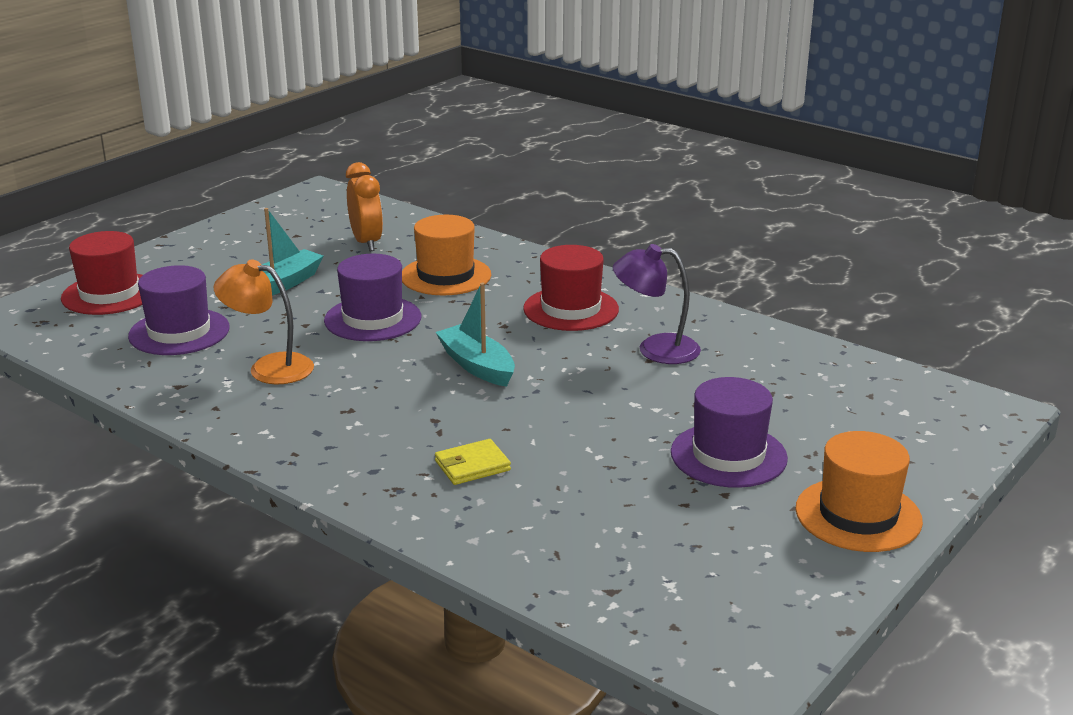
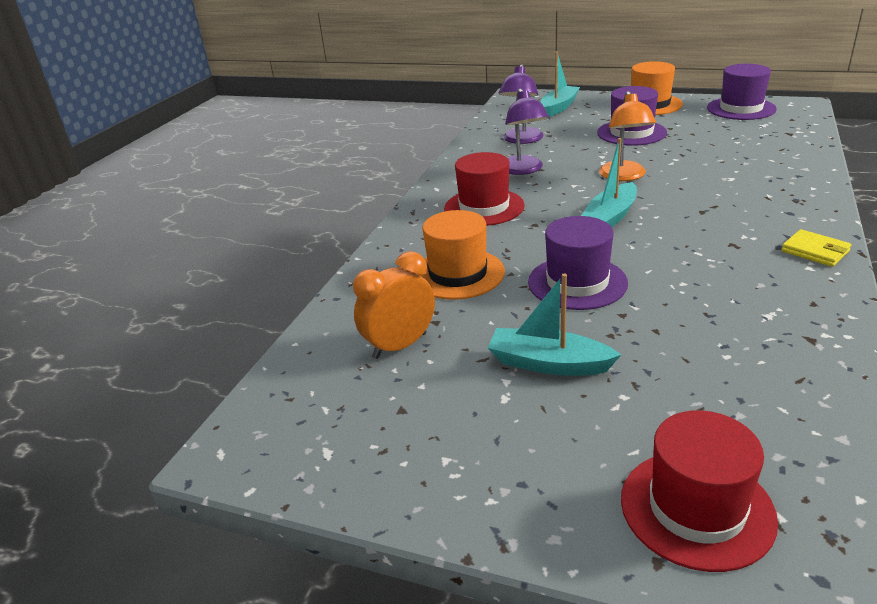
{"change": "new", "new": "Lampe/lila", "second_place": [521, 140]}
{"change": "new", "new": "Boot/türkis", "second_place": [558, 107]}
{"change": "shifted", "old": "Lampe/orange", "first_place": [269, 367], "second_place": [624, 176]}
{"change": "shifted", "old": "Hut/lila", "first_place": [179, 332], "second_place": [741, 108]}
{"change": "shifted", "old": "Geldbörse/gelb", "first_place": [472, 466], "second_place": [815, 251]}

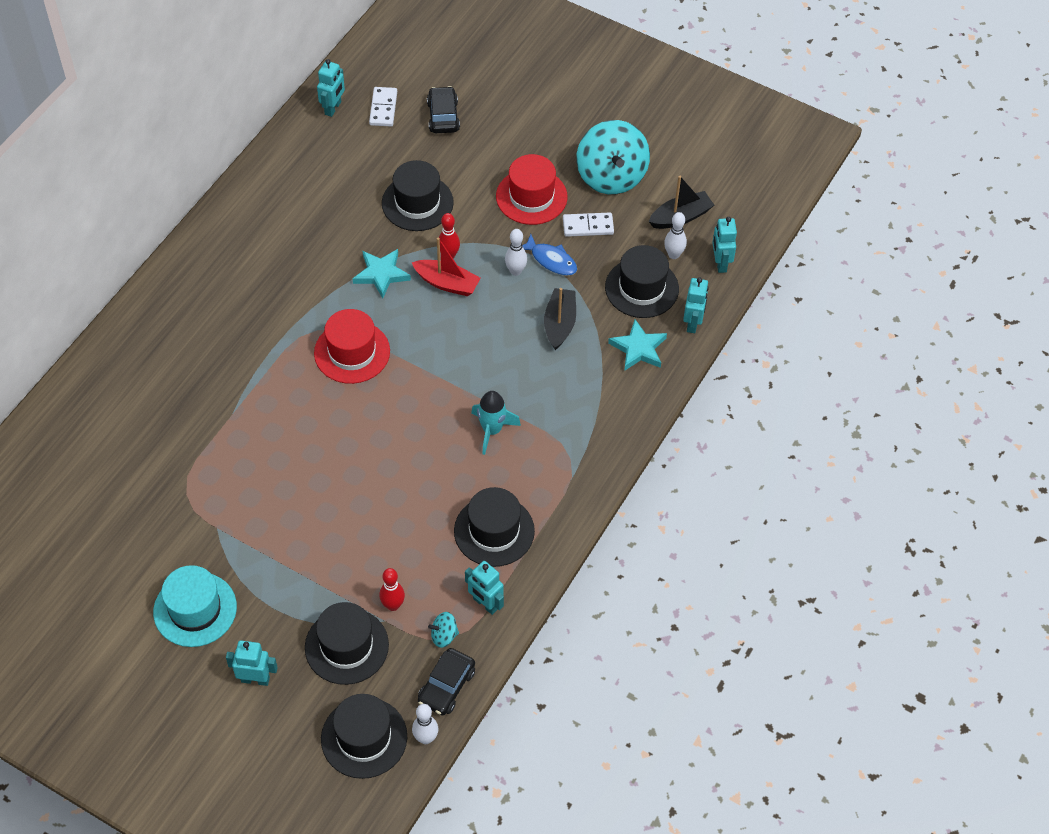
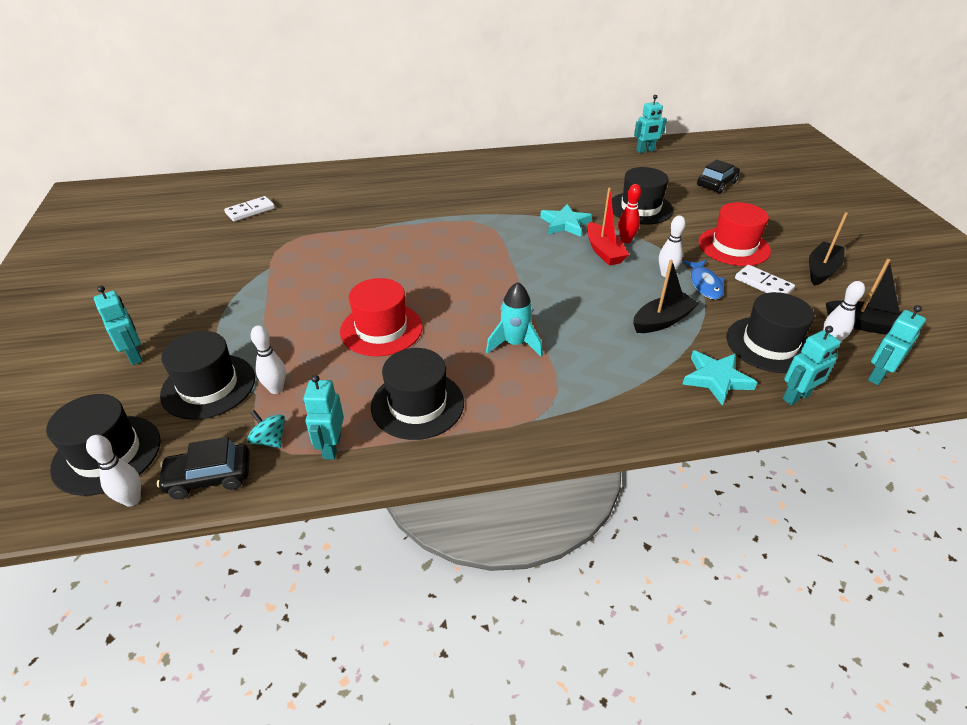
{"change": "shifted", "old": "Dominostein/weiß", "first_place": [383, 108], "second_place": [250, 211]}
{"change": "repainted", "old": "Bowlingkegel/rot", "new": "Bowlingkegel/weiß", "first_place": [393, 605], "second_place": [276, 389]}
{"change": "shifted", "old": "Hut/rot", "first_place": [352, 352], "second_place": [381, 329]}
{"change": "swapped", "old": "Kreisel/türkis", "new": "Boot/schwarz", "first_place": [611, 176], "second_place": [821, 270]}
{"change": "gone", "old": "Hut/türkis", "first_place": [195, 609]}

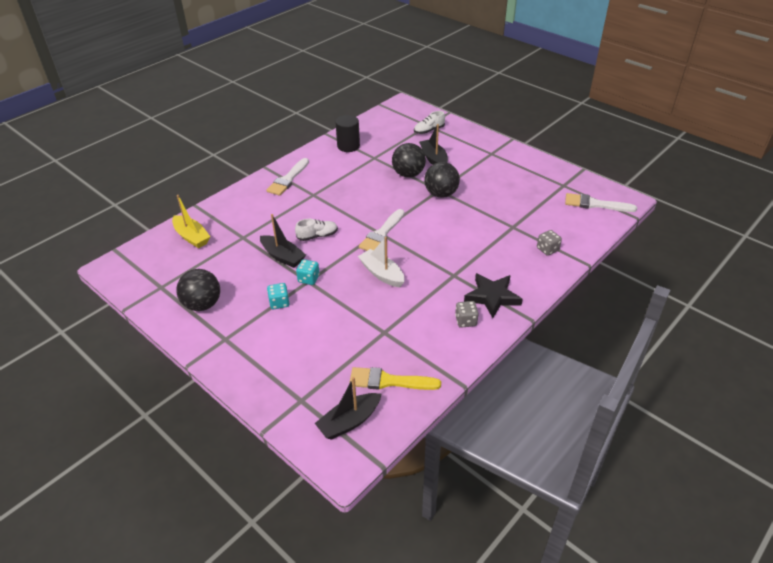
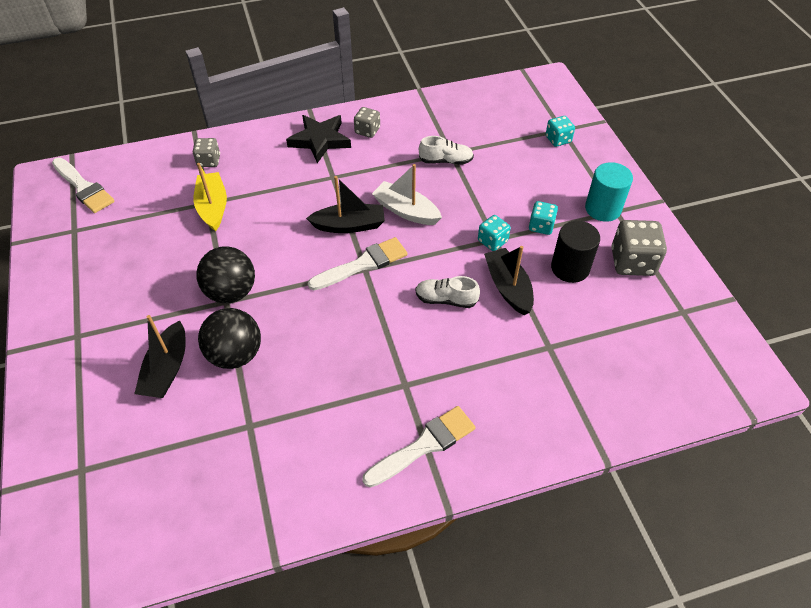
{"change": "shifted", "old": "Boot/gelb", "first_place": [192, 237], "second_place": [213, 207]}
{"change": "shifted", "old": "Boot/schwarz", "first_place": [349, 421], "second_place": [349, 225]}
{"change": "rotated", "old": "Boot/weiß", "first_place": [382, 274], "second_place": [406, 211], "degrees": 135}
{"change": "shifted", "old": "Schuh/weiß", "first_place": [429, 130], "second_place": [446, 161]}
{"change": "new", "new": "Spielwürfel/türkis", "second_place": [558, 139]}
{"change": "shifted", "old": "Vollzylinder/schwarz", "first_place": [348, 146], "second_place": [570, 268]}
{"change": "new", "new": "Vollzylinder/türkis", "second_place": [603, 209]}
{"change": "swapped", "old": "Ball/schwarz", "new": "Spielwürfel/grau", "first_place": [202, 304], "second_place": [632, 262]}
{"change": "gone", "old": "Pinsel/gelb", "first_place": [389, 381]}

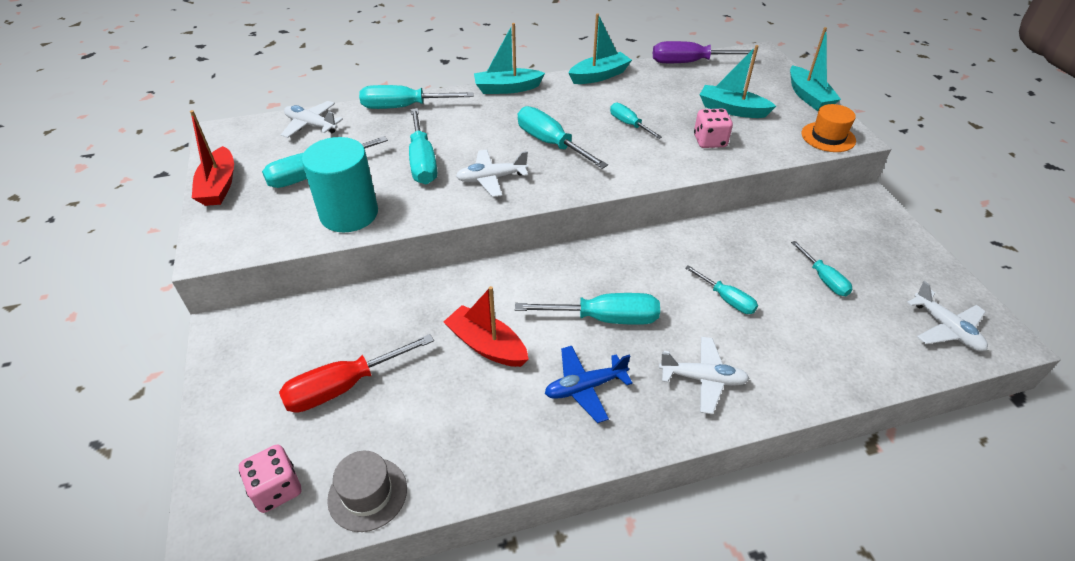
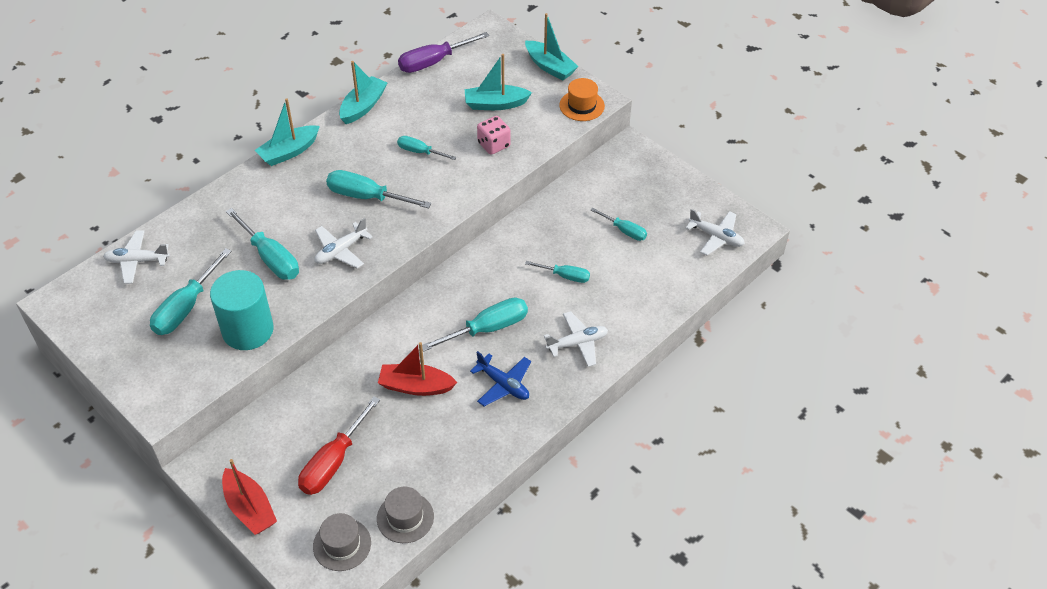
{"change": "shifted", "old": "Boot/rot", "first_place": [219, 186], "second_place": [250, 508]}
{"change": "swapped", "old": "Spielwürfel/rosa", "new": "Hut/grau", "first_place": [277, 489], "second_place": [342, 544]}
{"change": "rotated", "old": "Flugzeug/blau", "first_place": [585, 387], "second_place": [503, 384], "degrees": -90}
{"change": "gone", "old": "Schraubenzieher/türkis", "first_place": [404, 107]}

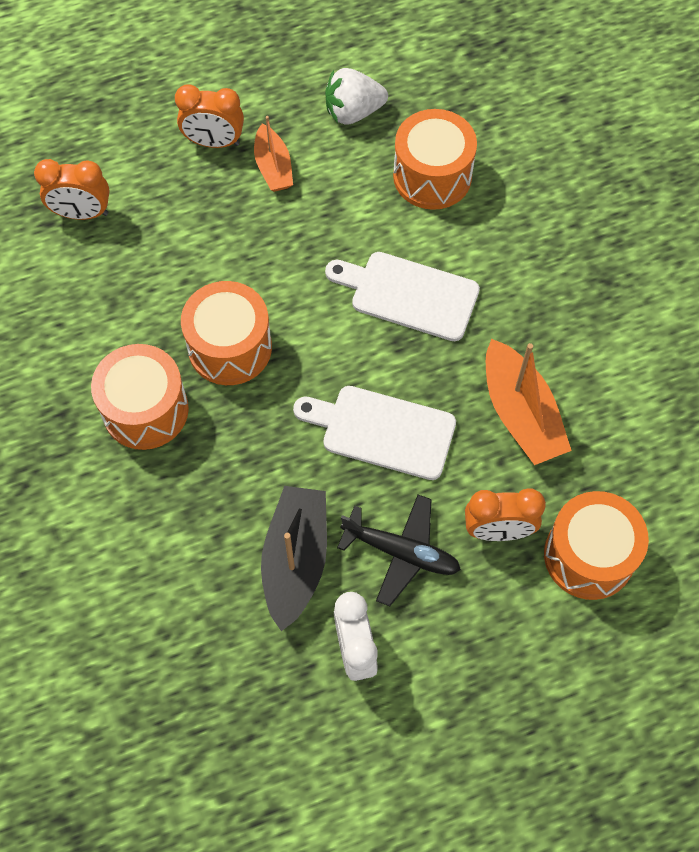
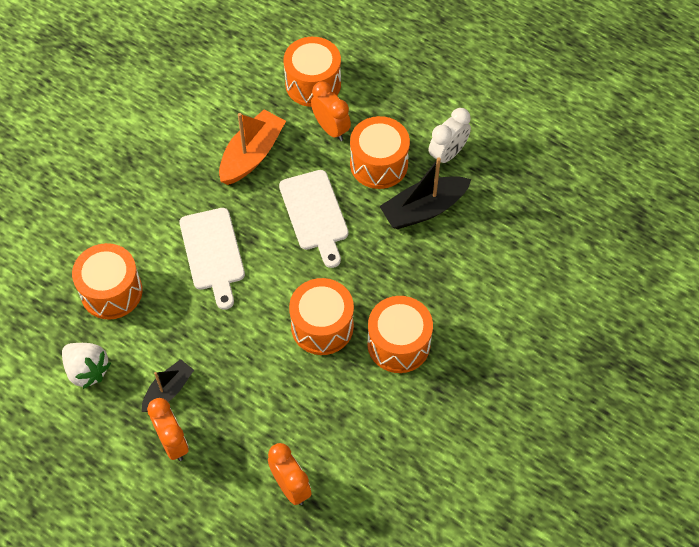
{"change": "repainted", "old": "Boot/orange", "new": "Boot/schwarz", "first_place": [273, 167], "second_place": [168, 390]}
{"change": "swapped", "old": "Flugzeug/schwarz", "new": "Trommel/orange", "first_place": [401, 552], "second_place": [379, 164]}

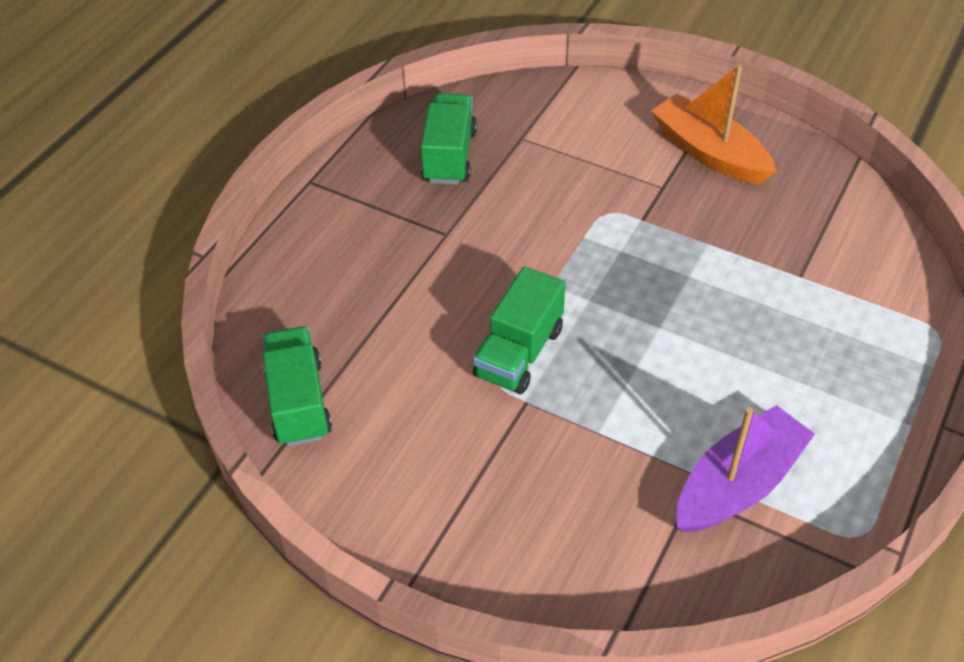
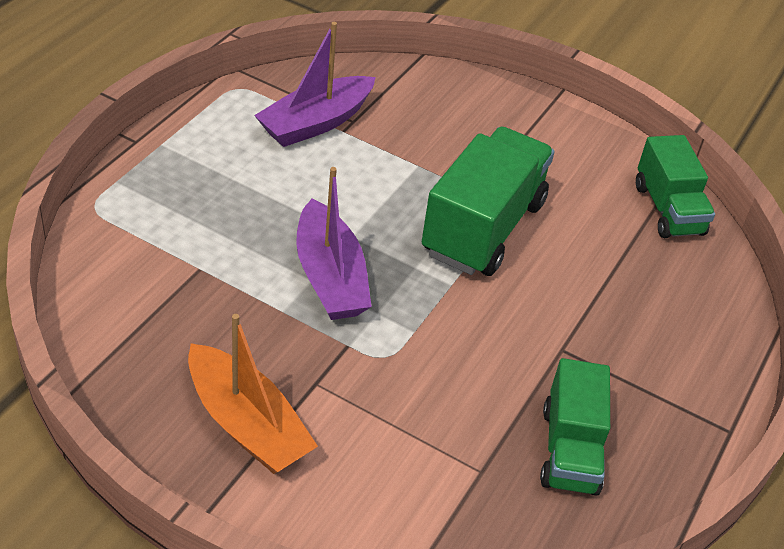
{"change": "new", "new": "Boot/lila", "second_place": [330, 277]}
{"change": "scaled", "old": "Lastwagen/grün", "first_place": [519, 353], "second_place": [483, 227], "factor": 1.56}

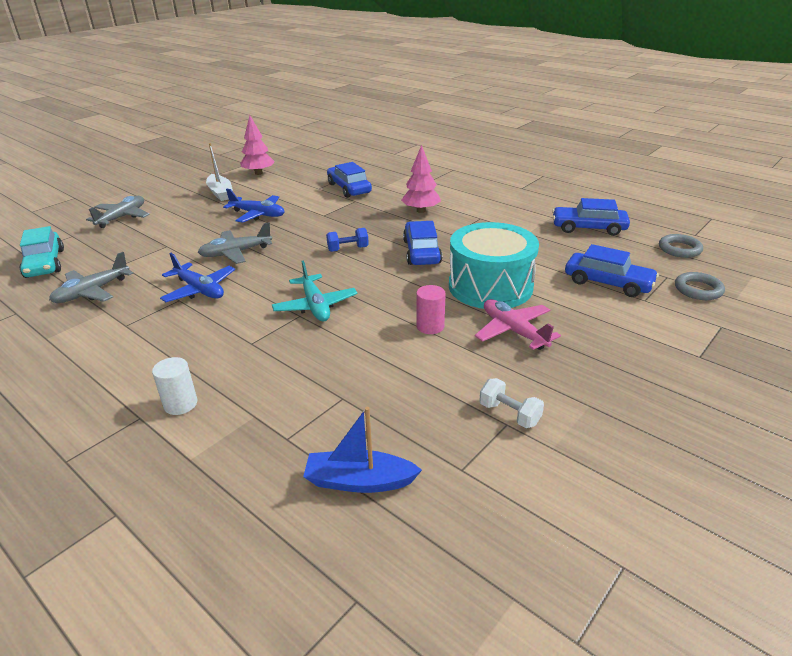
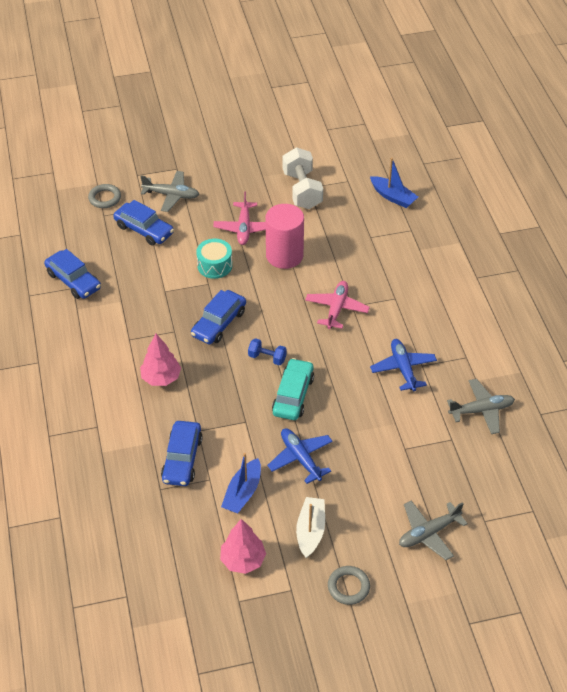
{"change": "rotated", "old": "Auto/blau", "first_place": [608, 283], "second_place": [144, 230], "degrees": 150}
{"change": "shifted", "old": "Flugzeug/grau", "first_place": [236, 253], "second_place": [171, 195]}
{"change": "scaled", "old": "Trommel/türkis", "first_place": [490, 286], "second_place": [214, 265], "factor": 0.55}
{"change": "new", "new": "Boot/blau", "second_place": [243, 493]}
{"change": "scaled", "old": "Vollzylinder/rosa", "first_place": [430, 326], "second_place": [284, 255], "factor": 1.95}
{"change": "shifted", "old": "Auto/türkis", "first_place": [45, 263], "second_place": [293, 395]}
{"change": "scaled", "old": "Hantel/weiß", "first_place": [509, 414], "second_place": [302, 190], "factor": 1.92}
{"change": "repainted", "old": "Flugzeug/türkis", "new": "Flugzeug/rosa", "first_place": [315, 306], "second_place": [336, 309]}
{"change": "shifted", "old": "Ring/grau", "first_place": [679, 249], "second_place": [348, 587]}
{"change": "gone", "old": "Vollzylinder/weiß", "first_place": [180, 404]}

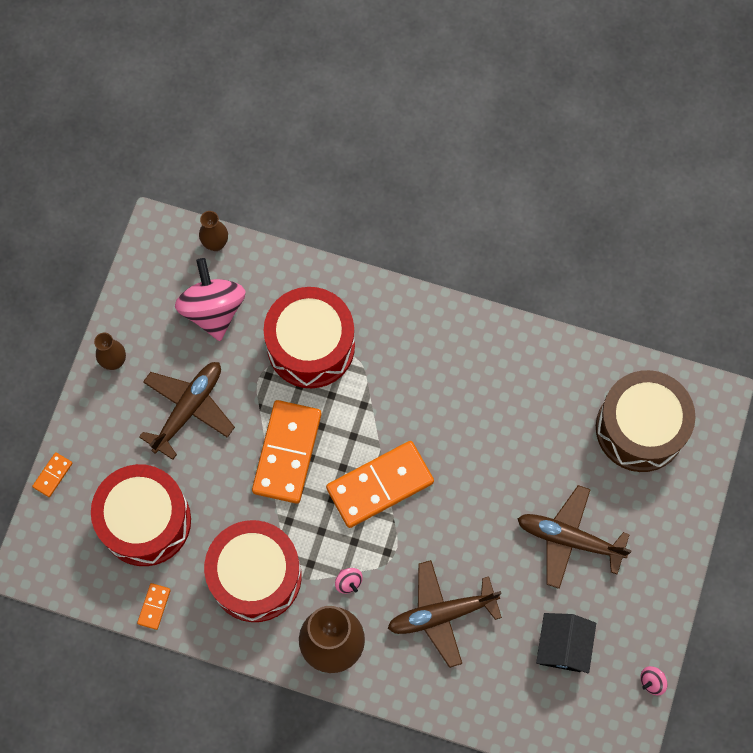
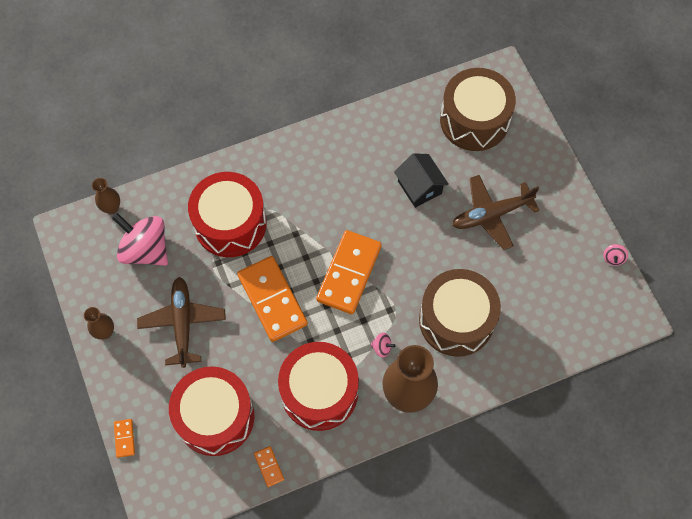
{"change": "shifted", "old": "Haus/schwarz", "first_place": [563, 646], "second_place": [419, 187]}
{"change": "swapped", "old": "Flugzeug/braun", "new": "Trommel/braun", "first_place": [441, 614], "second_place": [456, 320]}

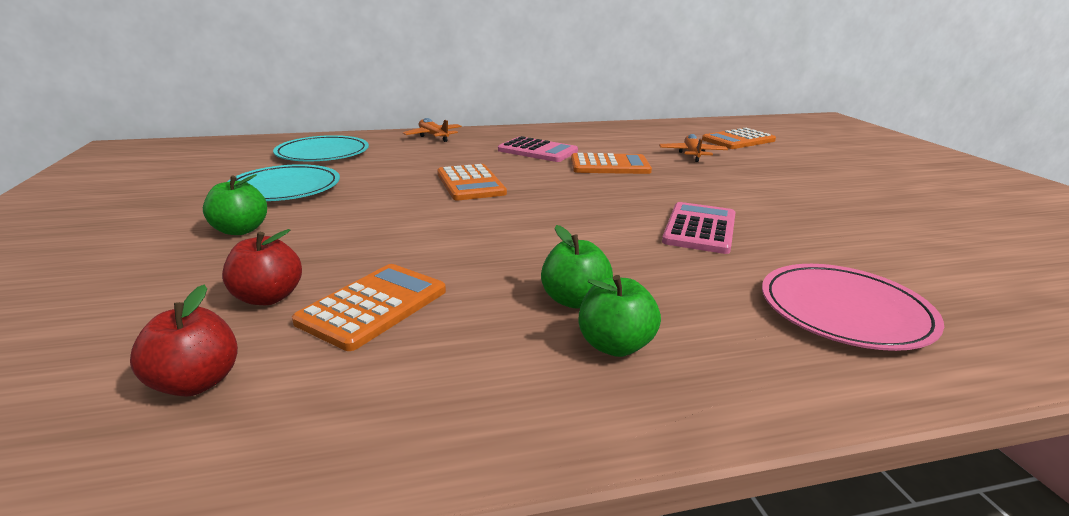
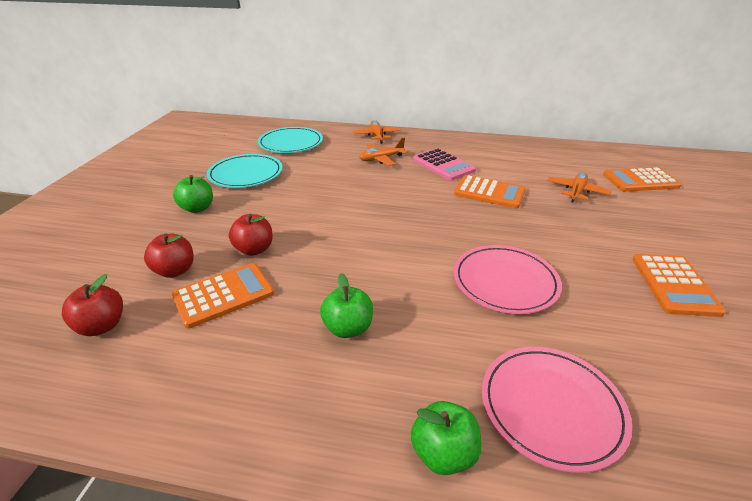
{"change": "new", "new": "Apfel/rot", "second_place": [254, 249]}
{"change": "new", "new": "Flugzeug/orange", "second_place": [381, 159]}
{"change": "shifted", "old": "Apfel/grün", "first_place": [615, 345], "second_place": [443, 453]}
{"change": "swapped", "old": "Taschenrechner/rosa", "new": "Teller/rosa", "first_place": [699, 229], "second_place": [505, 281]}
{"change": "shifted", "old": "Taschenrechner/orange", "first_place": [470, 183], "second_place": [674, 285]}

